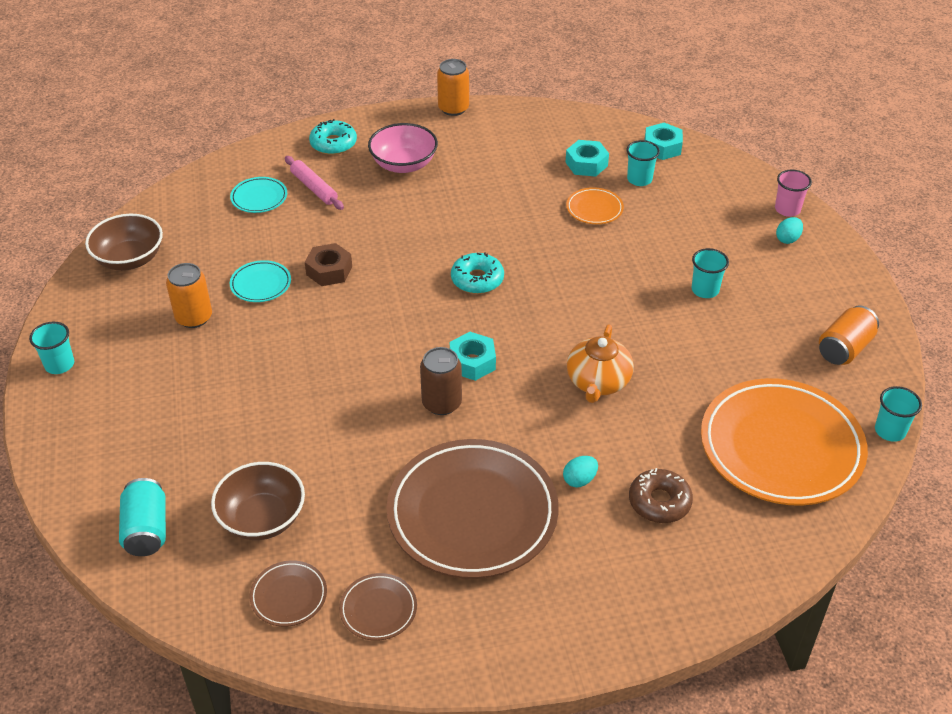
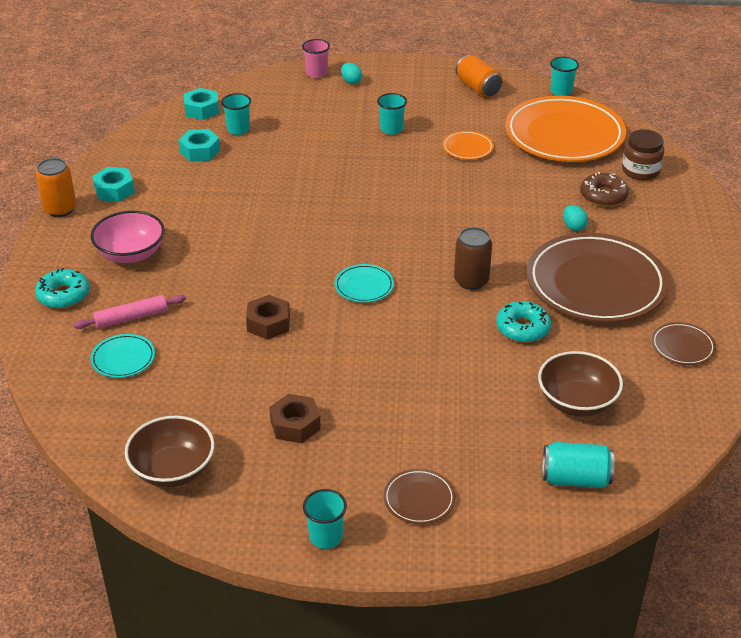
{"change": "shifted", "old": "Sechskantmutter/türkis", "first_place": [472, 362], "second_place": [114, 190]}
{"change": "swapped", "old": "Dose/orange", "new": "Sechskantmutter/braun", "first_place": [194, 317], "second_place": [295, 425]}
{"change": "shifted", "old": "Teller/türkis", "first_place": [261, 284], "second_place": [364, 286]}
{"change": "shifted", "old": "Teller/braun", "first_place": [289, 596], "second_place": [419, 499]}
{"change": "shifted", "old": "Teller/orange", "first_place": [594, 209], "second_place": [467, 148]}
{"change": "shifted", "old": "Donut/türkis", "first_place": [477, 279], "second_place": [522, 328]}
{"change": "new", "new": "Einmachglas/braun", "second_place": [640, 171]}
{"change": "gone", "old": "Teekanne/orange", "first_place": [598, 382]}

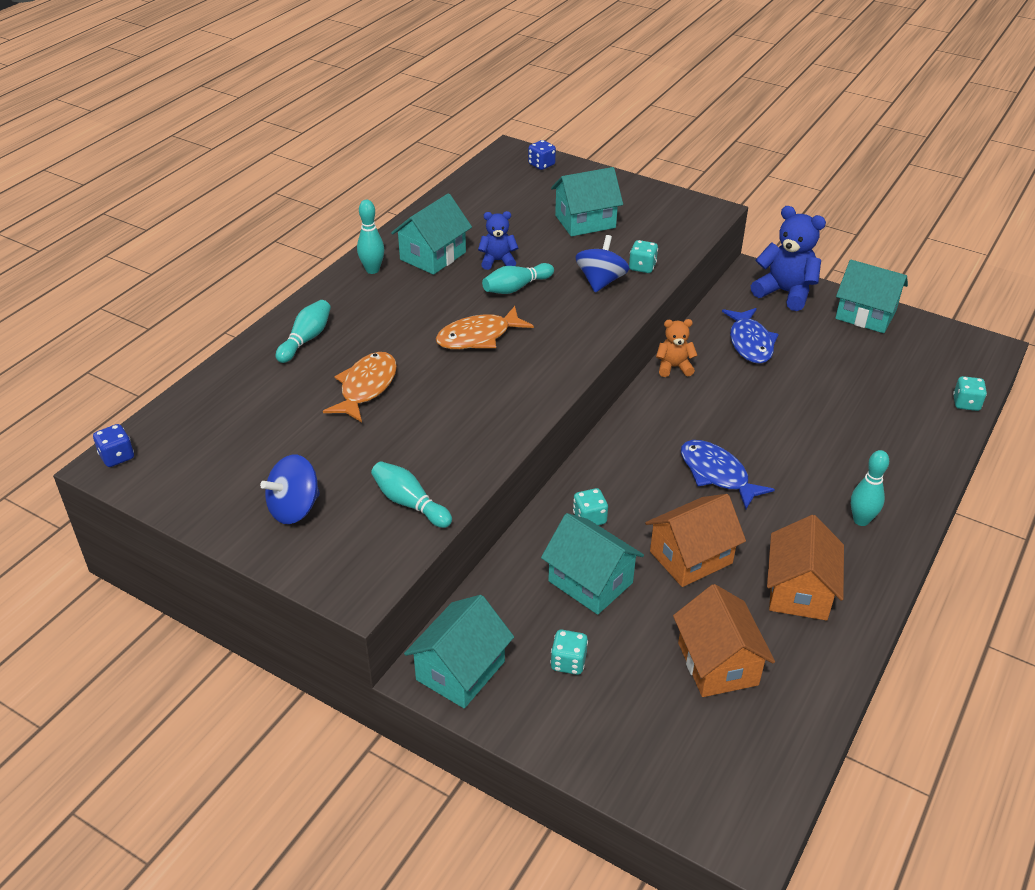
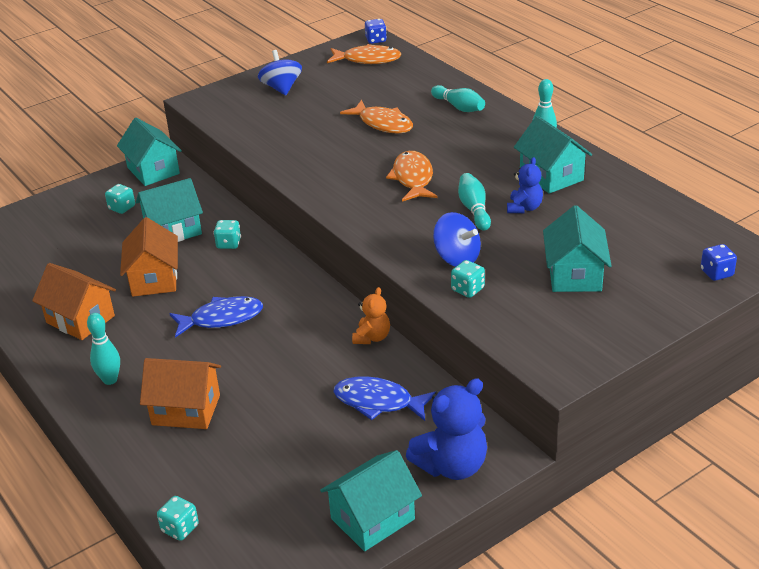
{"change": "shifted", "old": "Haus/orange", "first_place": [717, 664], "second_place": [186, 410]}
{"change": "new", "new": "Fisch/orange", "second_place": [368, 59]}
{"change": "gone", "old": "Bowlingkegel/türkis", "first_place": [409, 503]}

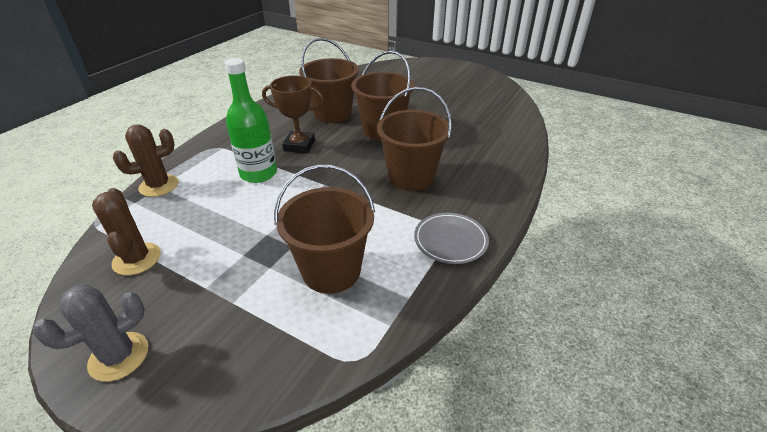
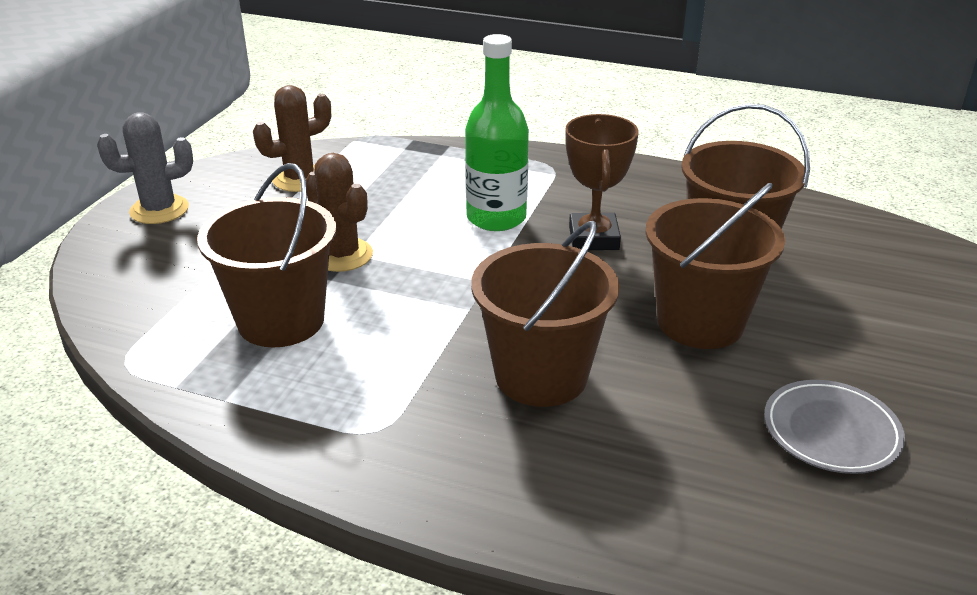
{"change": "rotated", "old": "Kaktus/grau", "first_place": [119, 356], "second_place": [159, 210], "degrees": -60}
{"change": "shifted", "old": "Kaktus/braun", "first_place": [159, 186], "second_place": [342, 255]}
{"change": "shifted", "old": "Teller/grau", "first_place": [450, 240], "second_place": [831, 431]}

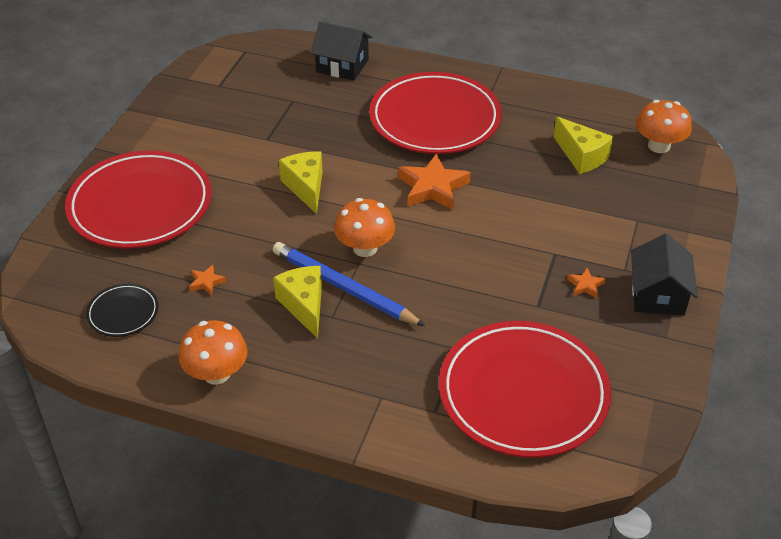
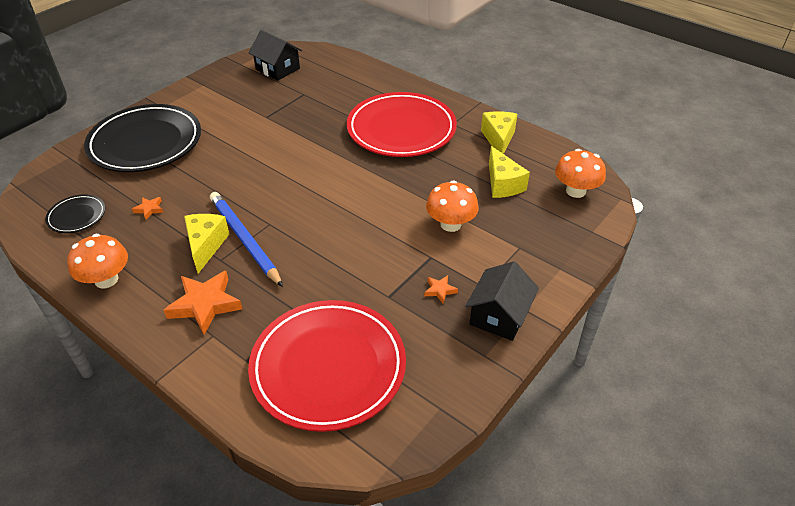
{"change": "repainted", "old": "Teller/rot", "new": "Teller/schwarz", "first_place": [140, 205], "second_place": [145, 143]}
{"change": "shifted", "old": "Stern/orange", "first_place": [432, 187], "second_place": [205, 304]}
{"change": "shifted", "old": "Haus/schwarz", "first_place": [342, 66], "second_place": [277, 69]}
{"change": "shifted", "old": "Pilz/orange", "first_place": [365, 248], "second_place": [450, 224]}
{"change": "shifted", "old": "Käse/gelb", "first_place": [306, 187], "second_place": [498, 139]}

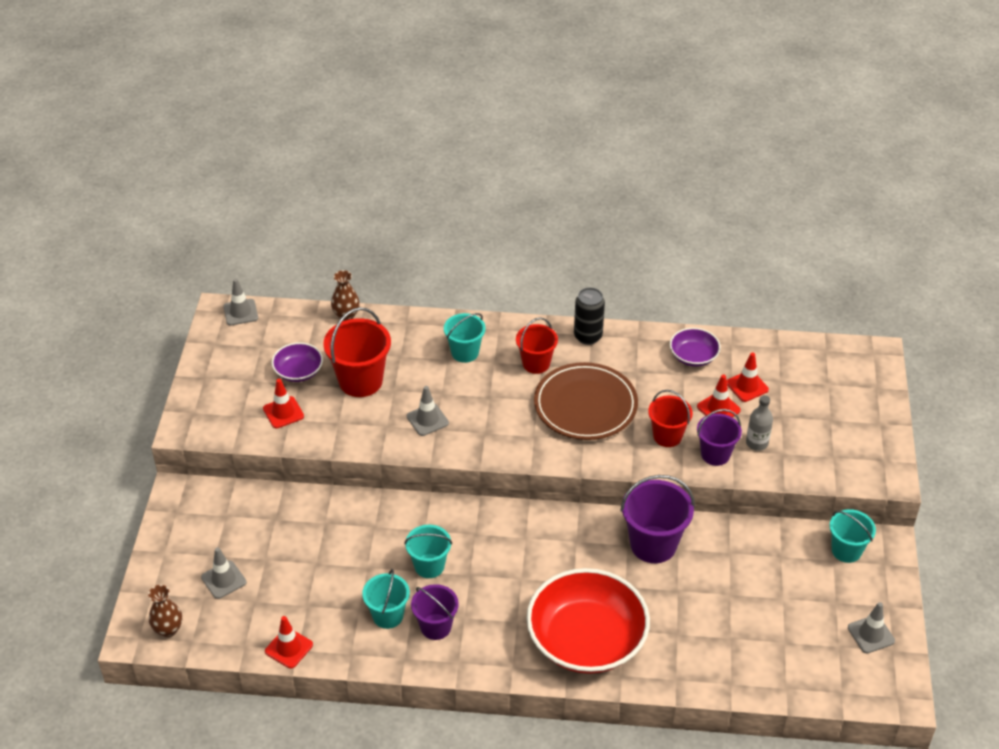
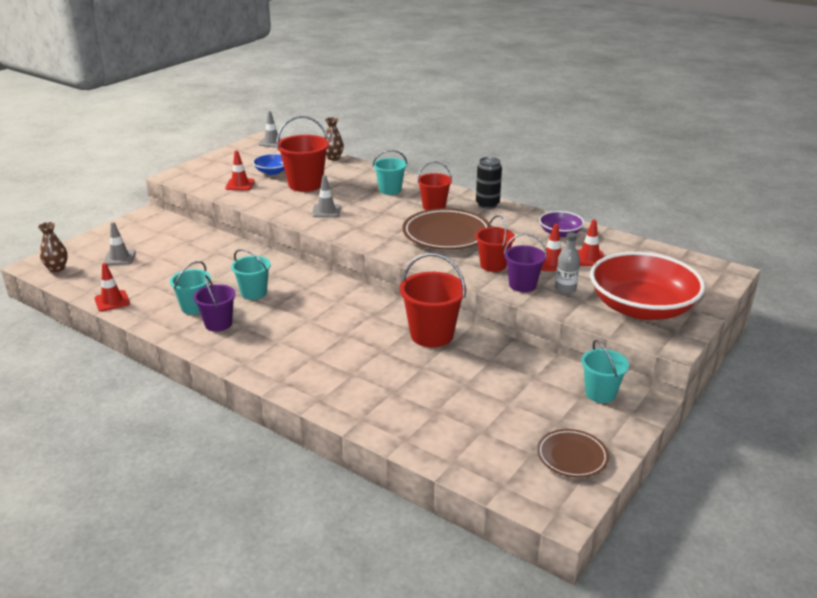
{"change": "repainted", "old": "Schüssel/lila", "new": "Schüssel/blau", "first_place": [298, 371], "second_place": [273, 171]}
{"change": "repainted", "old": "Eimer/lila", "new": "Eimer/rot", "first_place": [653, 544], "second_place": [432, 335]}
{"change": "swapped", "old": "Leitkegel/grau", "new": "Teller/braun", "first_place": [871, 634], "second_place": [572, 456]}
{"change": "shifted", "old": "Schüssel/rot", "first_place": [586, 640], "second_place": [641, 308]}

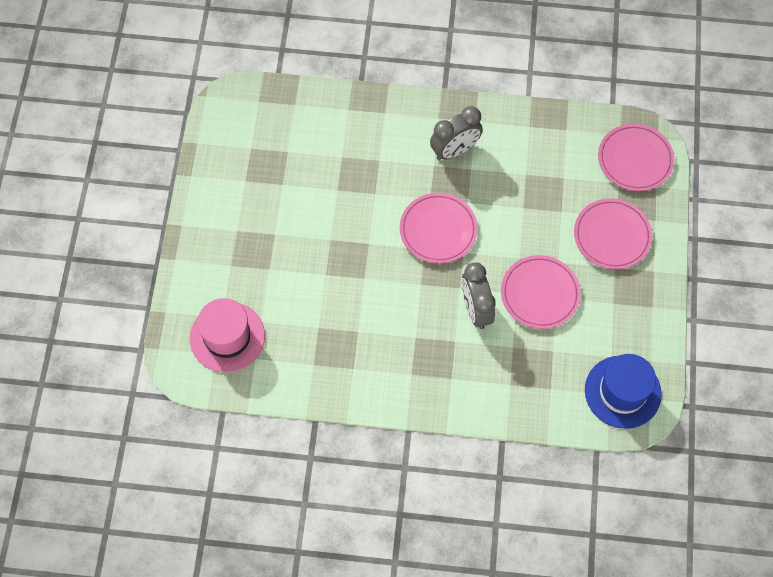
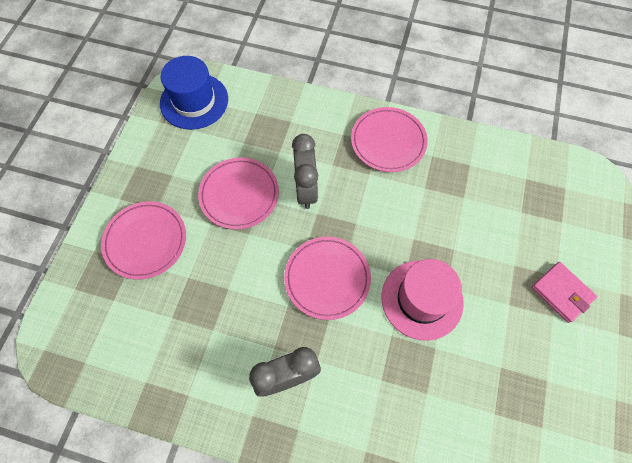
{"change": "shifted", "old": "Teller/rosa", "first_place": [635, 159], "second_place": [388, 141]}
{"change": "shifted", "old": "Hut/rosa", "first_place": [227, 337], "second_place": [422, 299]}
{"change": "new", "new": "Geldbörse/rosa", "second_place": [561, 293]}

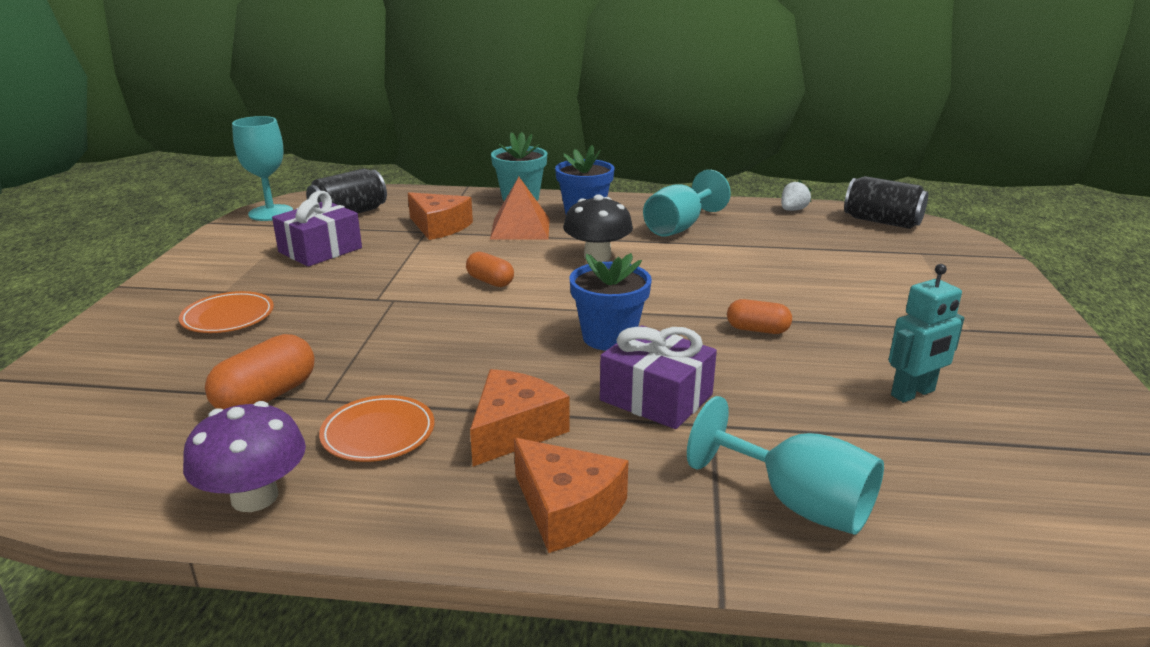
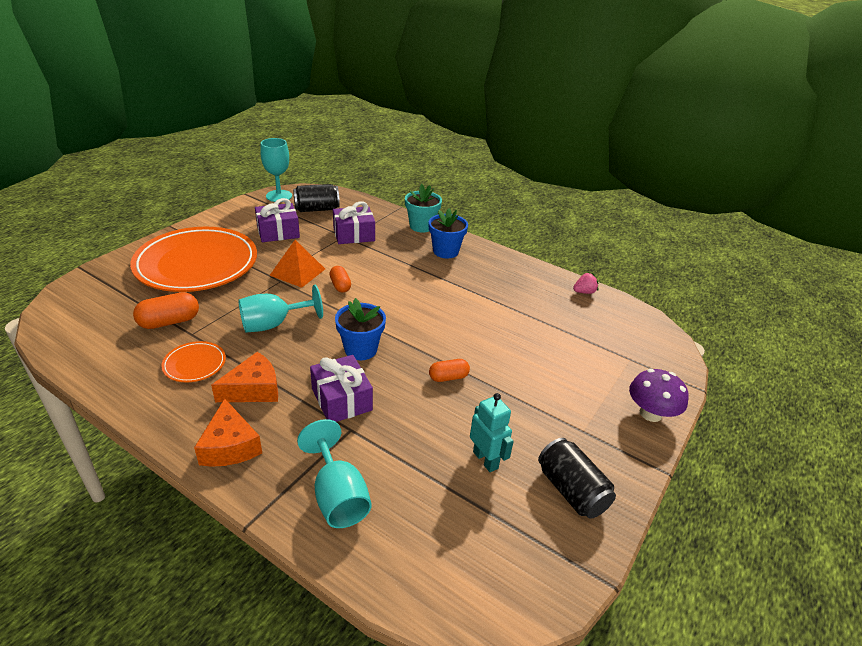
{"change": "scaled", "old": "Teller/orange", "first_place": [228, 317], "second_place": [197, 264], "factor": 2.42}
{"change": "shifted", "old": "Kelch/türkis", "first_place": [679, 227], "second_place": [273, 324]}
{"change": "shifted", "old": "Pyramide/orange", "first_place": [520, 228], "second_place": [297, 272]}
{"change": "swapped", "old": "Käse/orange", "new": "Geschenk/lila", "first_place": [439, 227], "second_place": [354, 235]}
{"change": "rotated", "old": "Kapsel/orange", "first_place": [757, 330], "second_place": [448, 377], "degrees": -60}
{"change": "rotated", "old": "Roboter/türkis", "first_place": [913, 393], "second_place": [485, 460], "degrees": -120}
{"change": "shifted", "old": "Dose/schwarz", "first_place": [882, 221], "second_place": [571, 490]}
{"change": "repainted", "old": "Erdbeere/weiß", "new": "Erdbeere/rosa", "first_place": [793, 210], "second_place": [584, 292]}
{"change": "shifted", "old": "Pilz/lila", "first_place": [255, 497], "second_place": [650, 413]}
{"change": "gone", "old": "Pilz/schwarz", "first_place": [597, 256]}

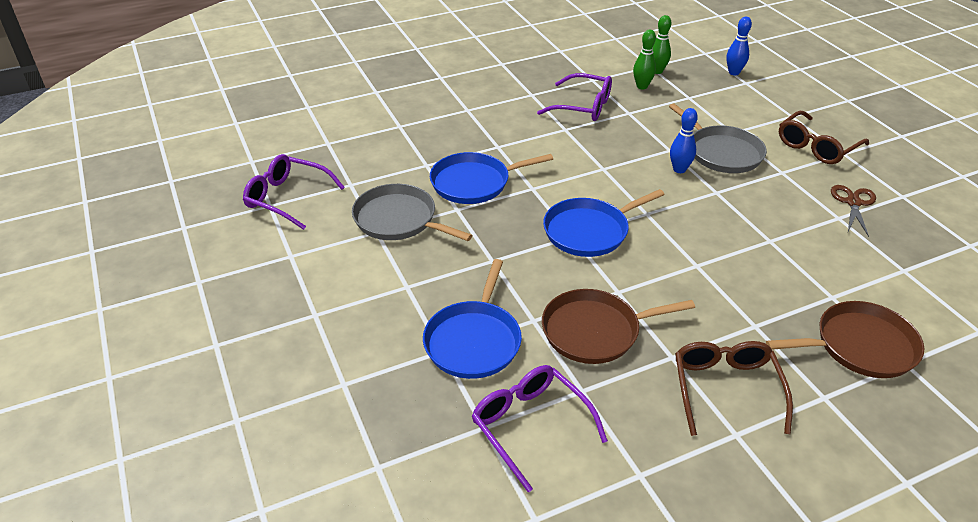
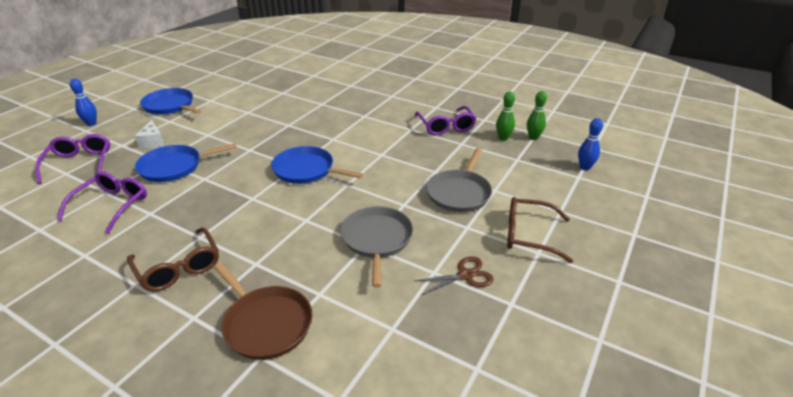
{"change": "shifted", "old": "Brille/lila", "first_place": [287, 198], "second_place": [79, 163]}
{"change": "shifted", "old": "Bowlingkegel/blau", "first_place": [679, 169], "second_place": [91, 124]}
{"change": "rotated", "old": "Brille/braun", "first_place": [726, 389], "second_place": [178, 268], "degrees": 90}
{"change": "new", "new": "Käse/weiß", "second_place": [153, 142]}
{"change": "shifted", "old": "Pfanne/blau", "first_place": [474, 183], "second_place": [170, 106]}
{"change": "shifted", "old": "Pfanne/grau", "first_place": [399, 220], "second_place": [377, 240]}
{"change": "gone", "old": "Pfanne/braun", "first_place": [595, 331]}

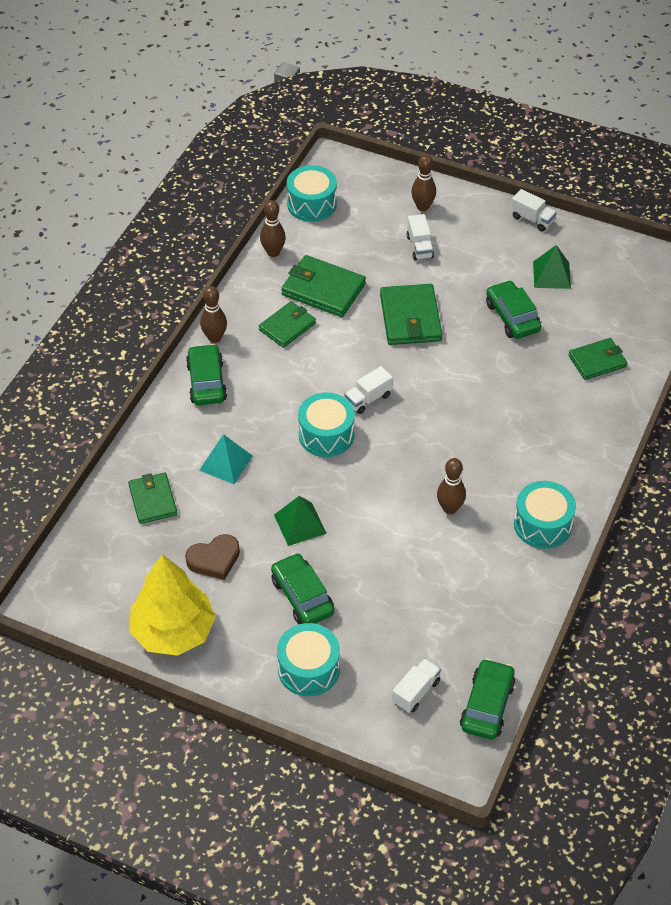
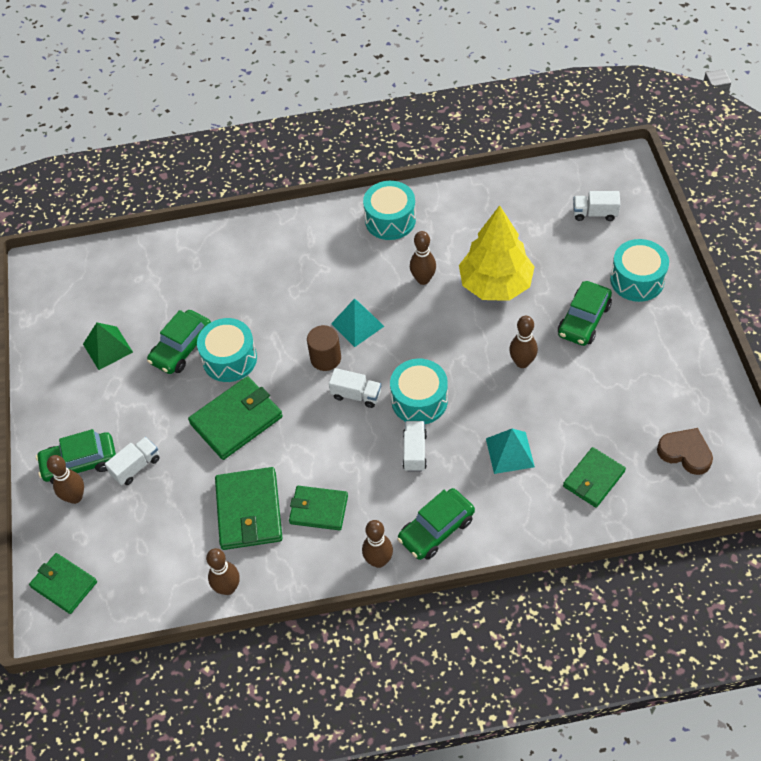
{"change": "shifted", "old": "Geldbörse/grün", "first_place": [597, 361], "second_place": [64, 584]}
{"change": "shifted", "old": "Auto/grün", "first_place": [487, 705], "second_place": [80, 463]}
{"change": "shifted", "old": "Trommel/türkis", "first_place": [311, 204], "second_place": [229, 359]}
{"change": "new", "new": "Vollzylinder/braun", "second_place": [325, 358]}
{"change": "new", "new": "Pyramide/türkis", "second_place": [357, 325]}
{"change": "shifted", "old": "Lastwagen/weiß", "first_place": [532, 219], "second_place": [415, 452]}
{"change": "shifted", "old": "Baum/gelb", "first_place": [173, 631], "second_place": [495, 284]}
{"change": "swapped", "old": "Pyramide/grün", "new": "Bowlingkegel/braun", "first_place": [300, 524], "second_place": [522, 362]}
{"change": "shifted", "old": "Herz/braun", "first_place": [214, 559], "second_place": [685, 453]}

